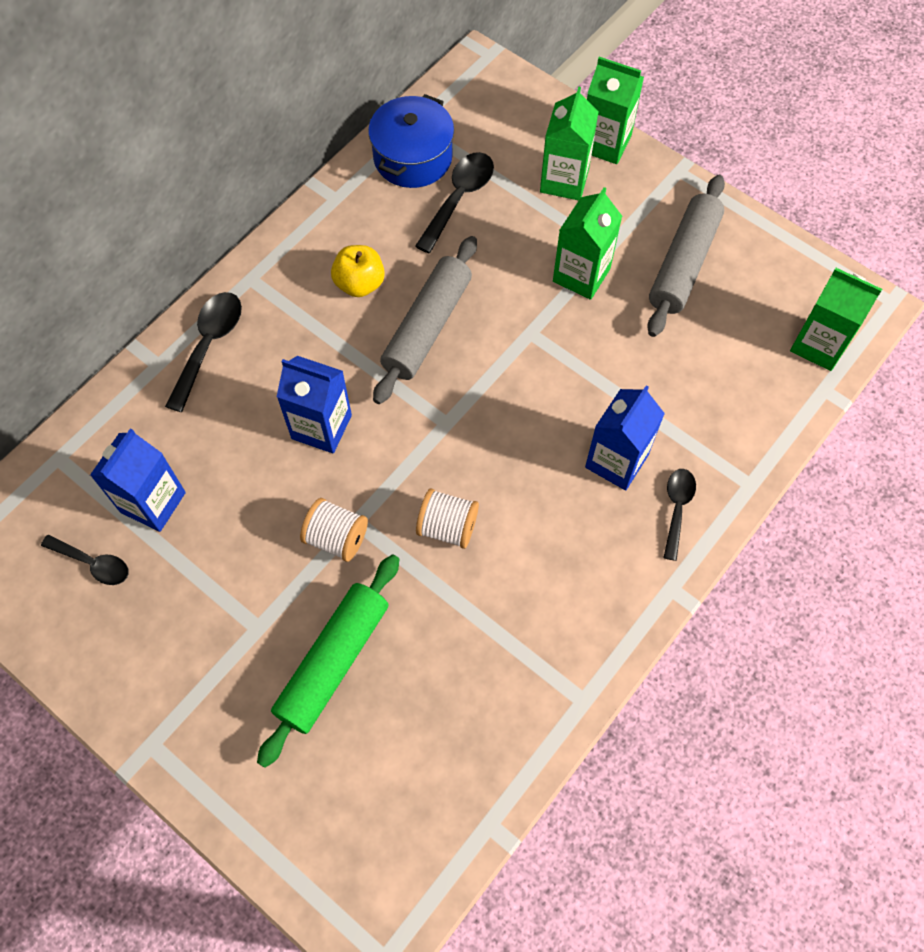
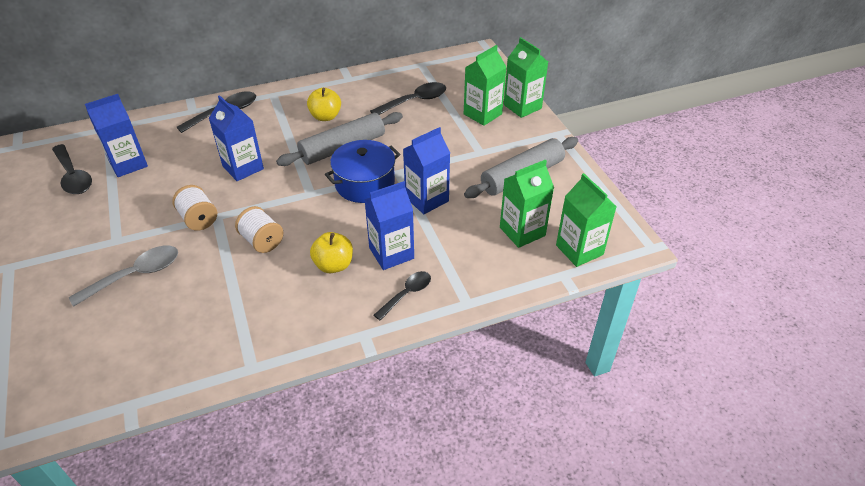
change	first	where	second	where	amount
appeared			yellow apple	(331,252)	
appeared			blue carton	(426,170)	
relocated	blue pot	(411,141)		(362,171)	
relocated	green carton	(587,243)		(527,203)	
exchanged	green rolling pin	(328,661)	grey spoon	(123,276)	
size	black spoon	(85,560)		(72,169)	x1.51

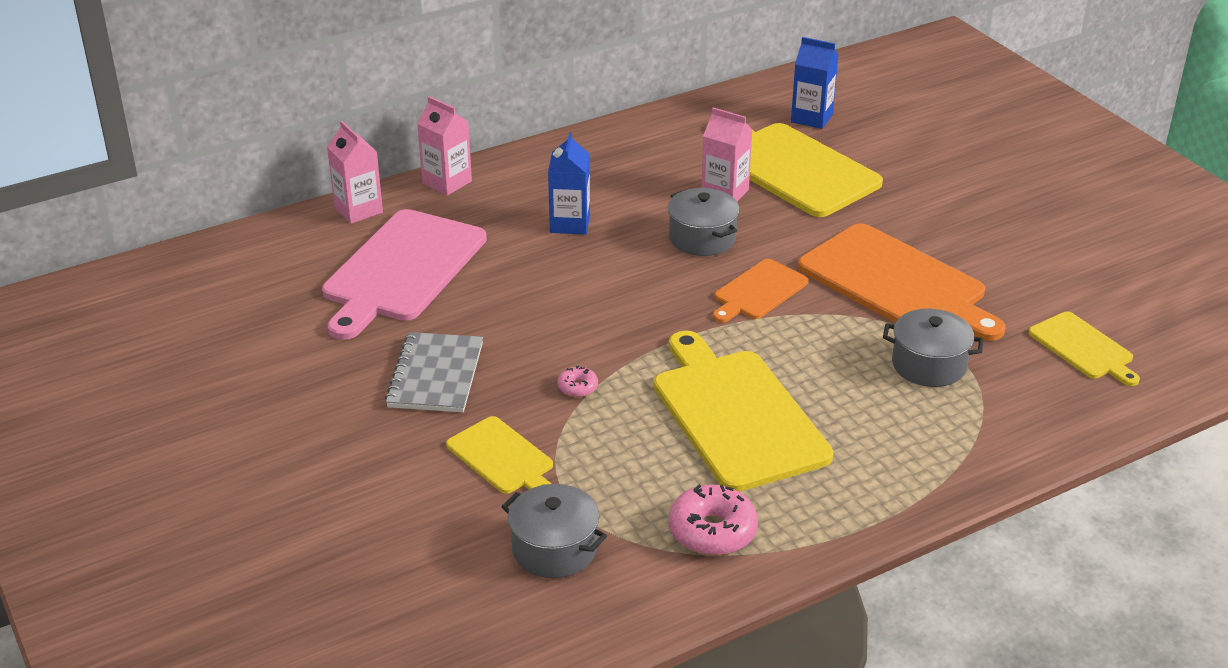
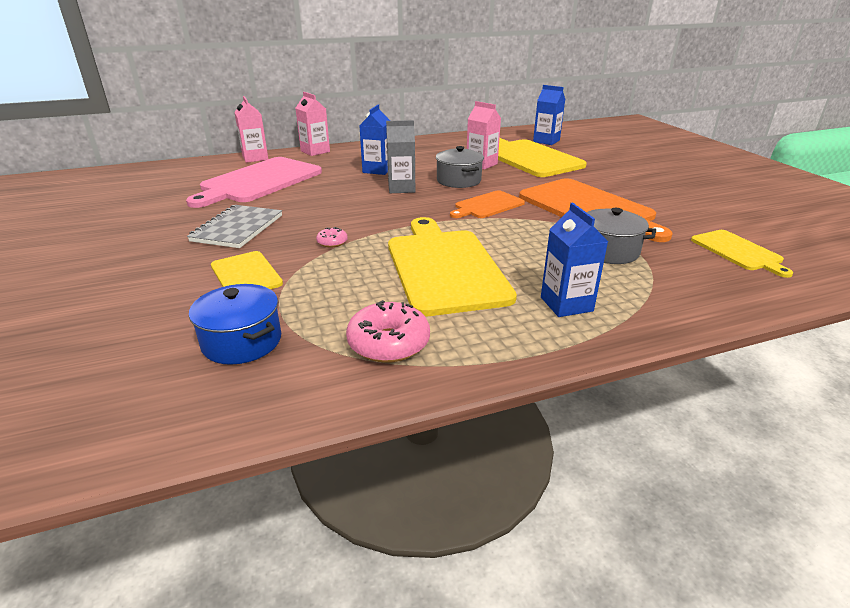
change	first	where	second	where	amount
appeared			grey carton	(400,156)	
appeared			blue carton	(574,260)	
colour	grey pot	(554,531)	blue pot	(235,324)	

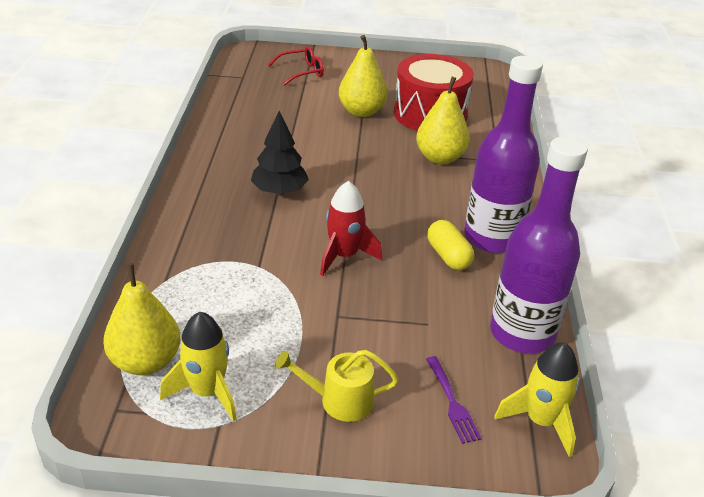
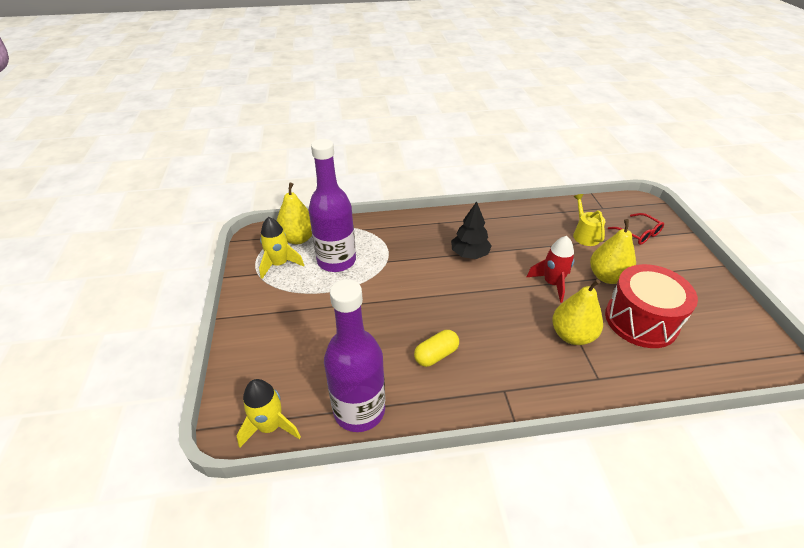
change	first	where	second	where	amount
missing	purple fork	(454,400)			
relocated	yellow watering can	(337,386)		(589,220)	
relocated	red rocket	(351,228)		(551,269)	
relocated	purple bottle	(503,154)		(332,205)	

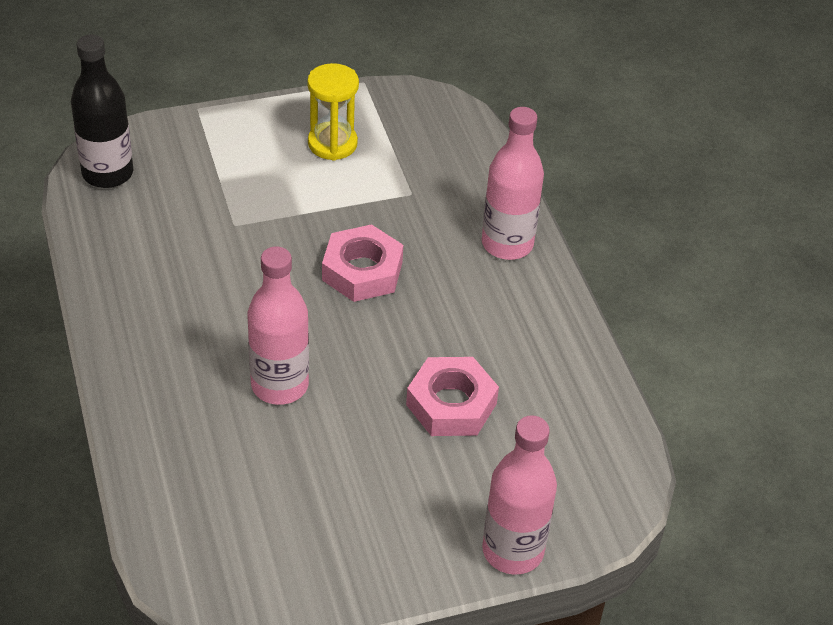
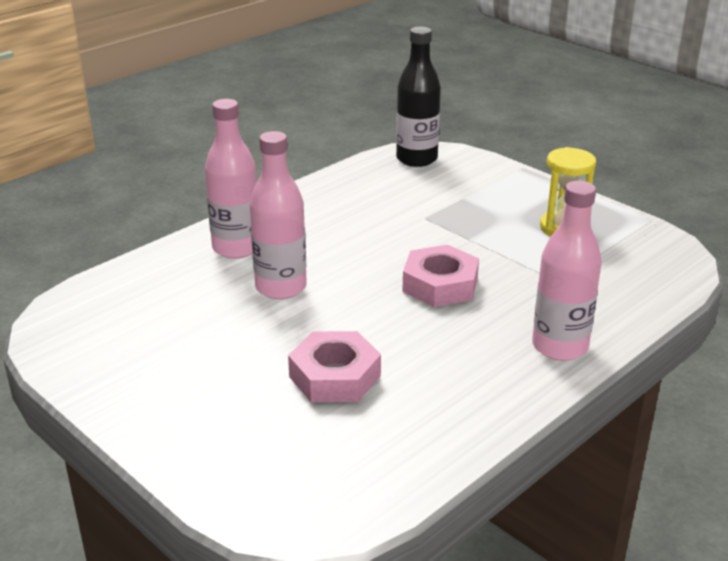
change	first	where	second	where	amount
relocated	pink bottle	(519,494)		(231,179)	

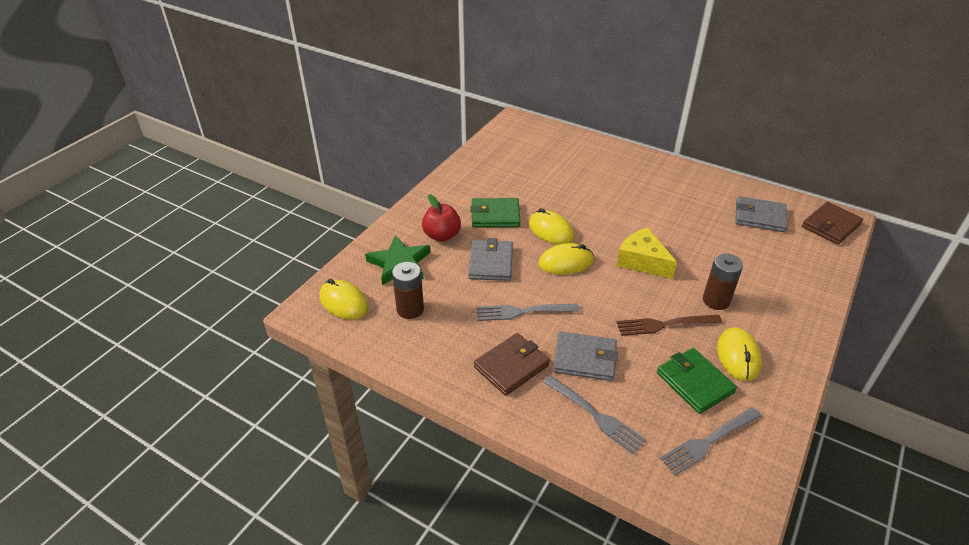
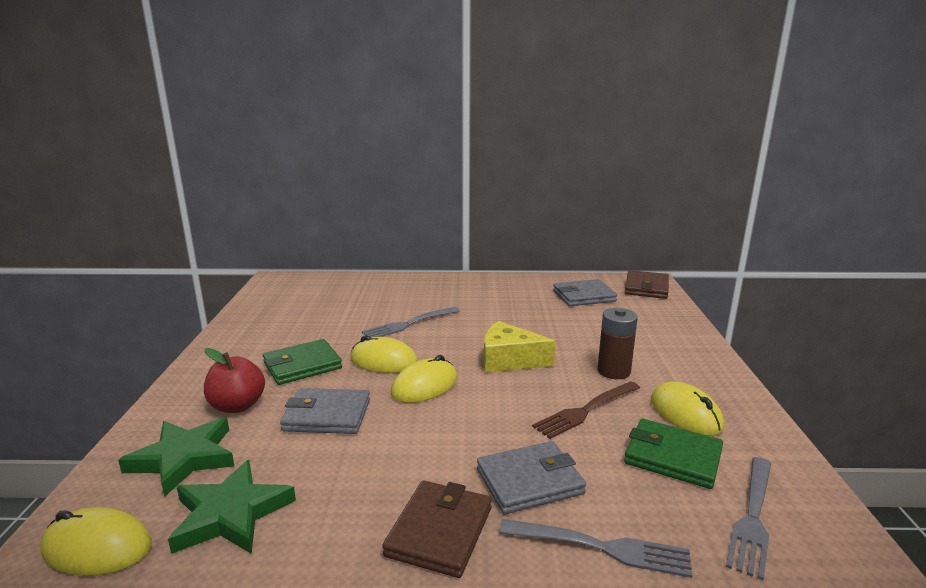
change	first	where	second	where	amount
relocated	grey fork	(528,312)		(411,322)	
exchanged	brown battery	(408,290)	green star	(232,507)	
spun	grey wallet	(490,259)		(325,411)	60 degrees counterclockwise

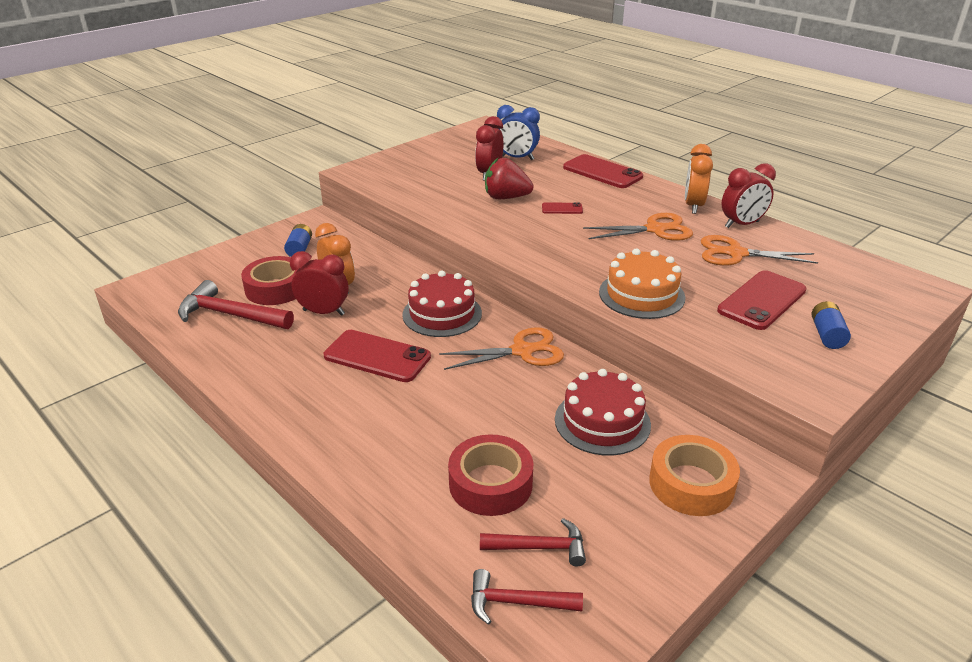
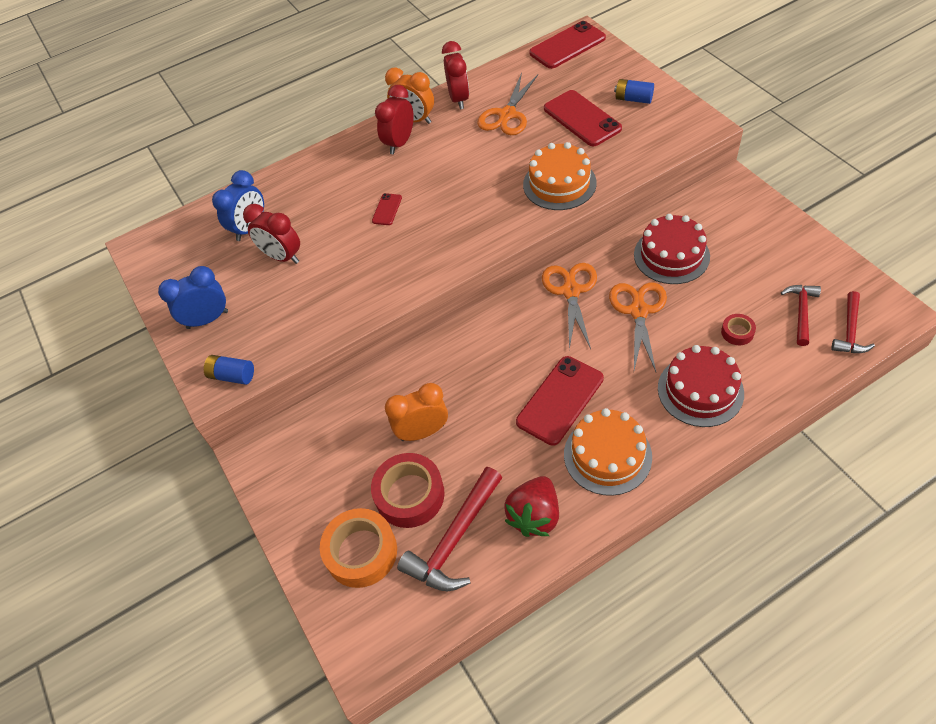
change	first	where	second	where	amount
appeared			blue clock	(193,297)	
appeared			orange cake	(608,452)	
relocated	blue battery	(298,240)		(229,370)	
relocated	red clock	(319,283)		(394,119)	
relocated	red cake	(442,304)		(701,386)	
relocated	red strawberry	(509,178)		(531,506)	
relocated	red phone	(603,171)		(567,45)	
relocated	orange scissors	(638,227)		(638,327)	
relocated	orange tape	(694,475)		(358,548)	
size	red tape	(490,475)		(738,329)	x0.49

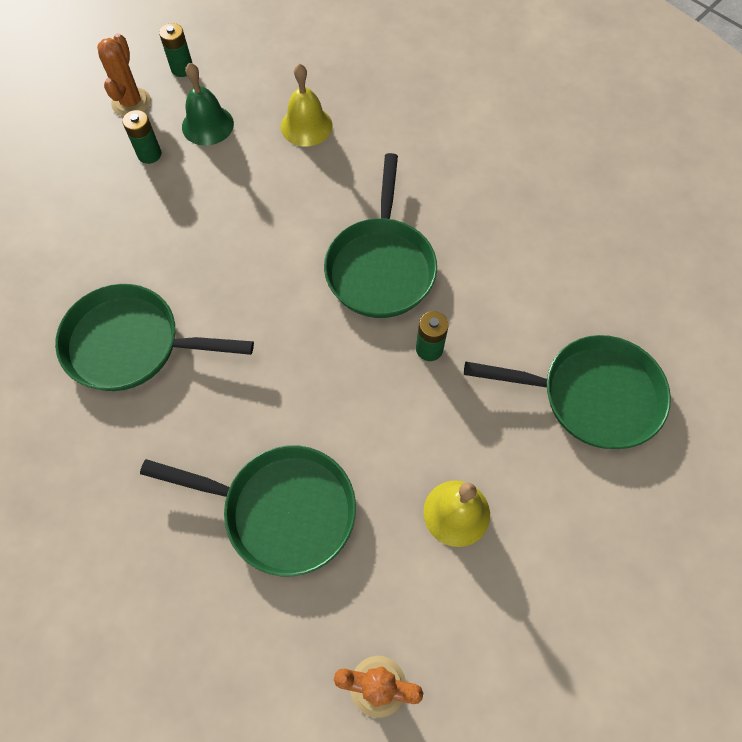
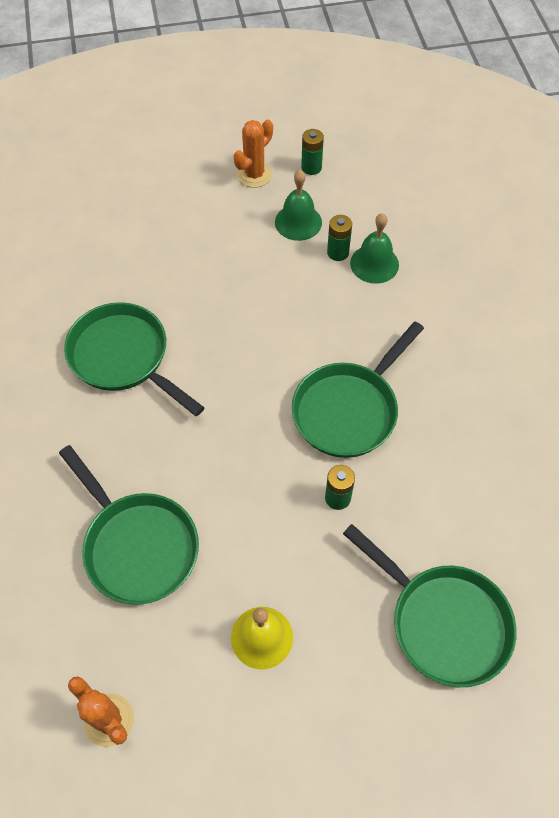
change	first	where	second	where	amount
relocated	green battery	(141,137)		(339,238)	
colour	yellow bell	(307,105)	green bell	(374,248)	

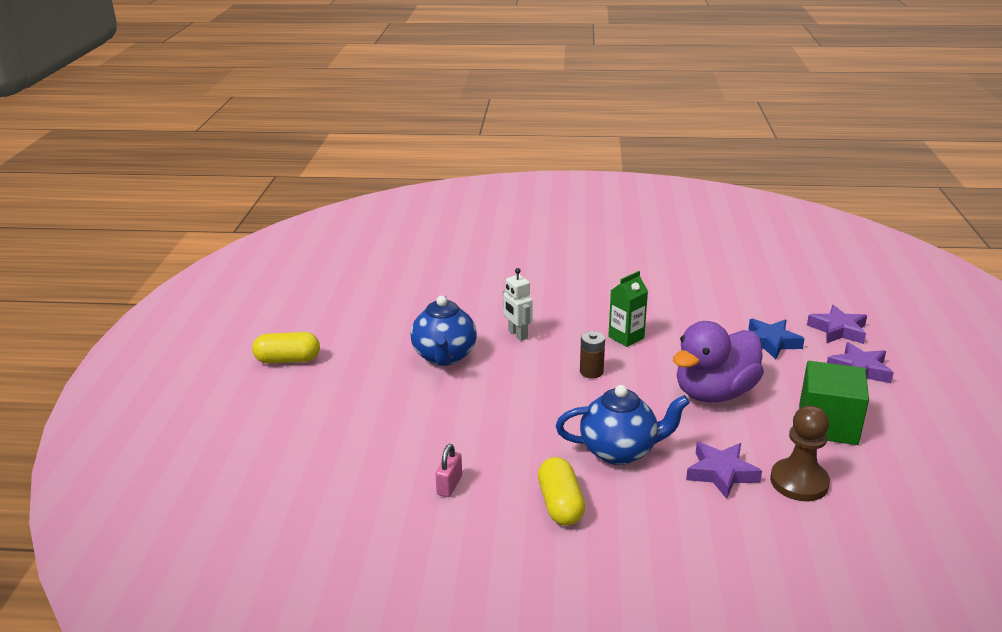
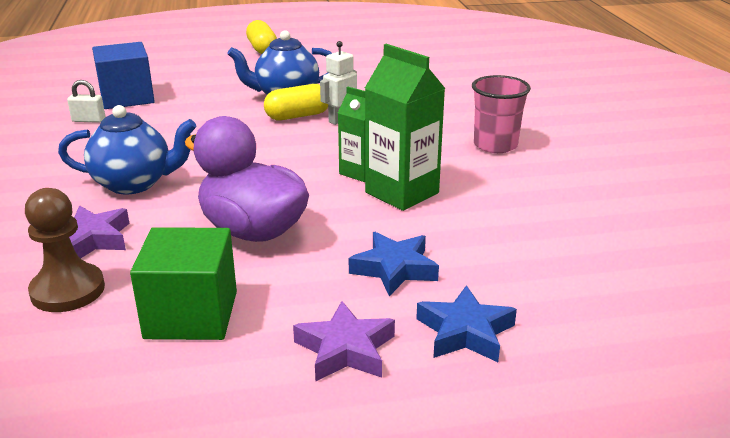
change	first	where	second	where	amount
missing	brown battery	(592,354)			
appeared			blue cube	(123,75)	
appeared			green carton	(405,127)	
appeared			pink cup	(501,114)	
relocated	yellow capsule	(561,491)		(296,102)	
colour	pink padlock	(448,470)	white padlock	(86,101)	
colour	purple star	(837,324)	blue star	(466,323)	
spun	blue teapot	(623,425)		(127,150)	75 degrees counterclockwise

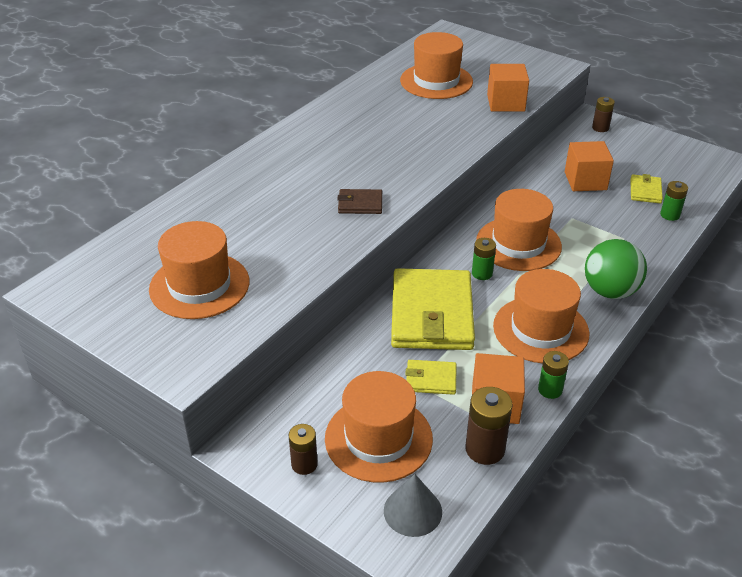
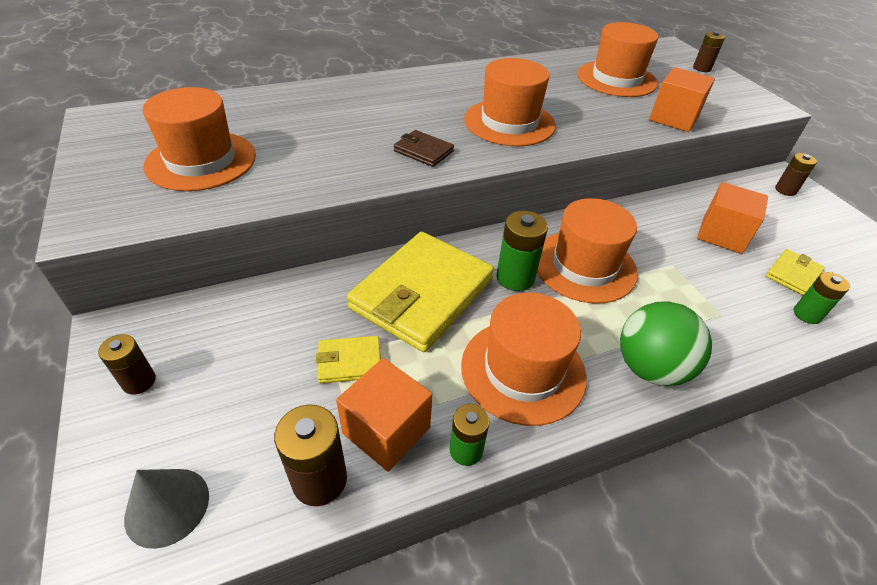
change	first	where	second	where	amount
appeared			brown battery	(709,51)	
relocated	orange hat	(379,427)		(510,102)	
spun	yellow wallet	(430,377)		(348,359)	45 degrees counterclockwise
size	green battery	(484,259)		(522,251)	x1.53

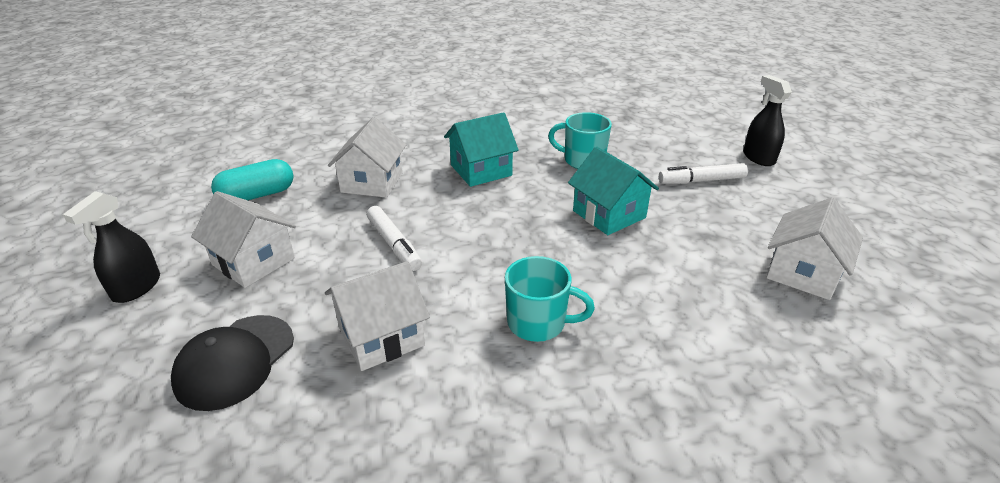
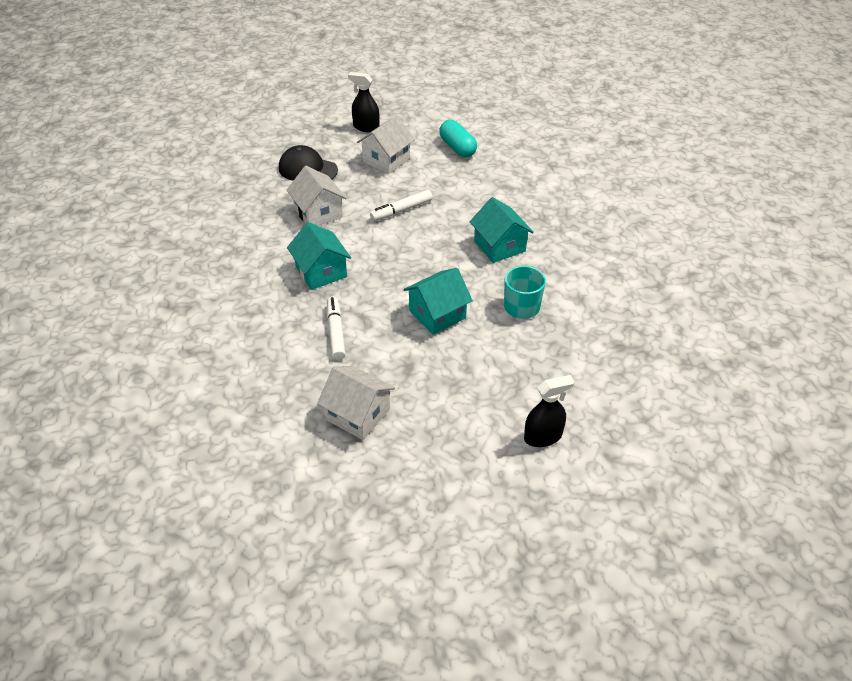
change	first	where	second	where	amount
missing	white house	(367,157)			
relocated	white marker	(703,173)		(336,328)	
exchanged	turquoise mug	(550,299)	turquoise house	(319,256)	

